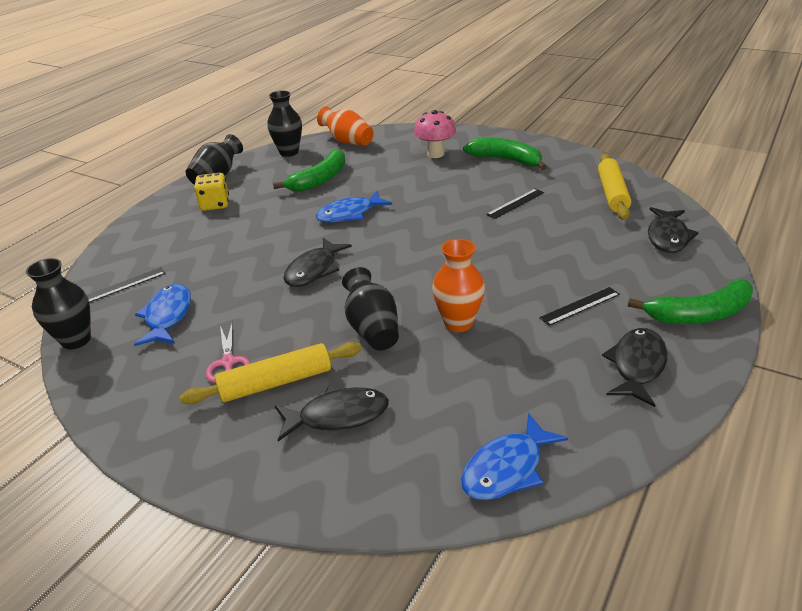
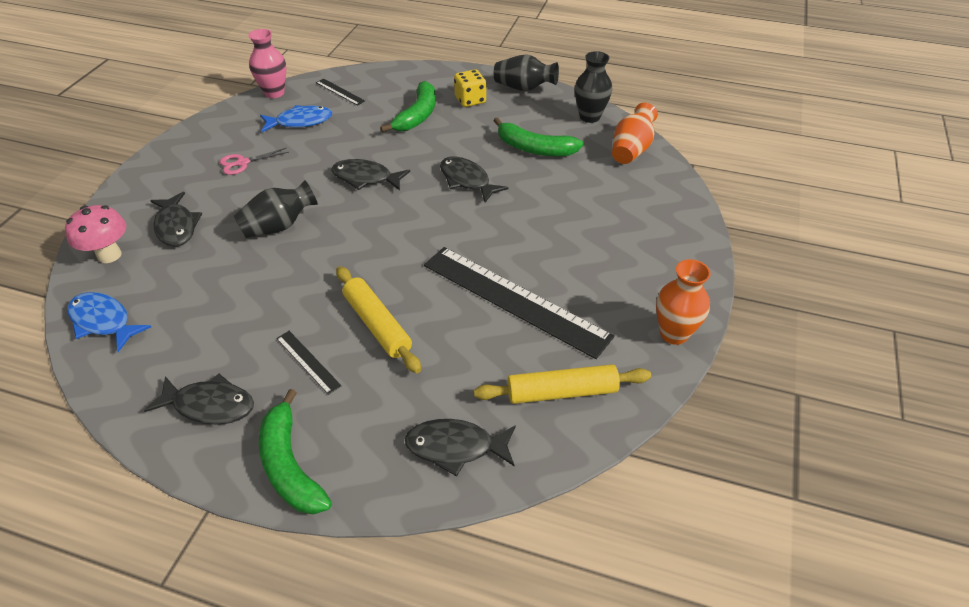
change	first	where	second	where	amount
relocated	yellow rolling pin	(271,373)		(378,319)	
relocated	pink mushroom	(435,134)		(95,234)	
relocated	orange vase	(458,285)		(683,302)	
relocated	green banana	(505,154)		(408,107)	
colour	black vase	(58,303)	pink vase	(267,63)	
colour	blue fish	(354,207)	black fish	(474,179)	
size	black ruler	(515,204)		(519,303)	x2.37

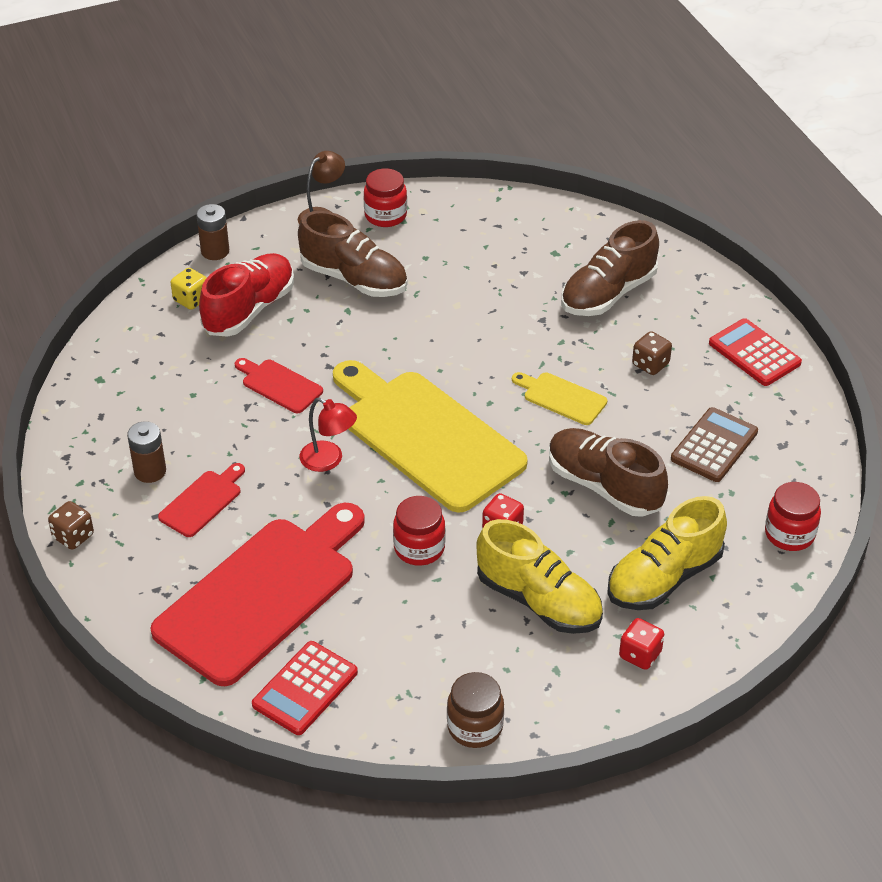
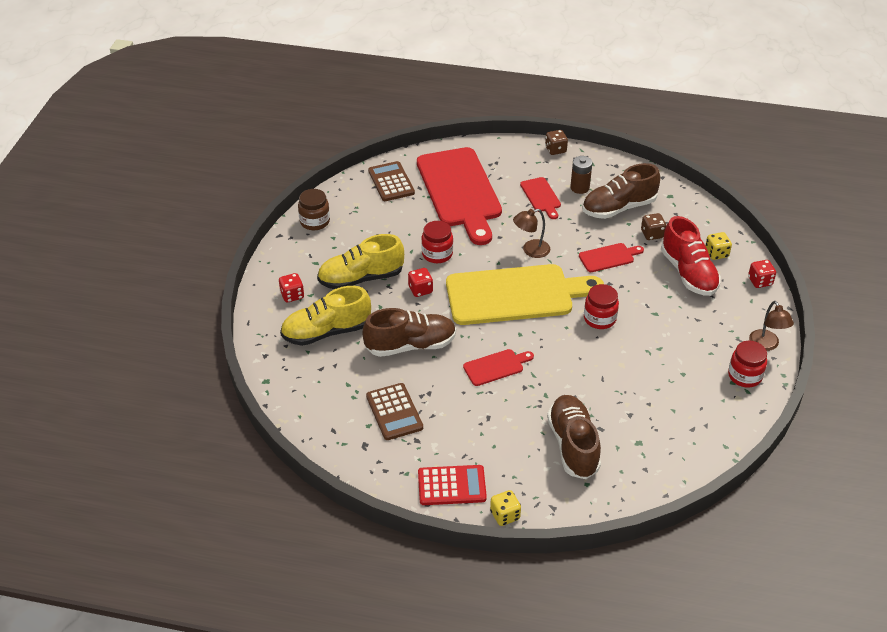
change	first	where	second	where	amount
appeared			yellow dice	(505,508)	
relocated	brown shoe	(352,254)		(621,191)	
relocated	brown dice	(652,353)		(653,226)	
relocated	red jar	(793,516)		(601,306)	
exchanged	brown battery	(212,232)	red dice	(762,274)	
colour	red calculator	(305,688)	brown calculator	(391,181)	
colour	red lamp	(328,435)	brown lamp	(531,233)	
colour	yellow cutting board	(559,398)	red cutting board	(498,367)	
spun	yellow shoe	(667,553)		(325,316)	105 degrees counterclockwise

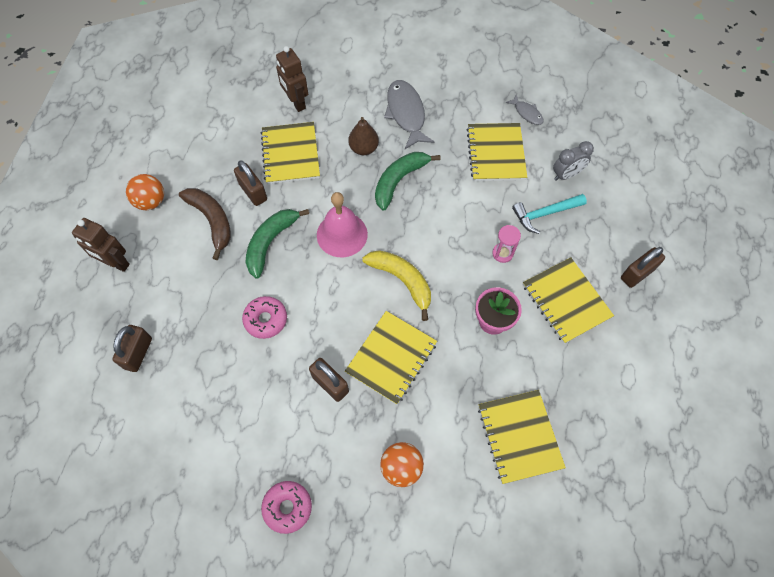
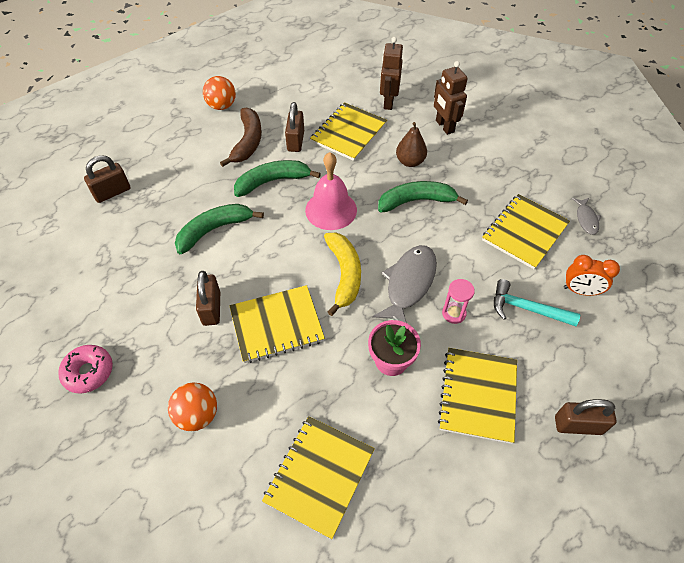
change	first	where	second	where	amount
relocated	brown robot	(101,245)		(451,98)	
relocated	grey fish	(409,114)		(404,284)	
exchanged	pink donut	(264,317)	green banana	(219,229)	
colour	grey clock	(573,161)	orange clock	(592,275)	

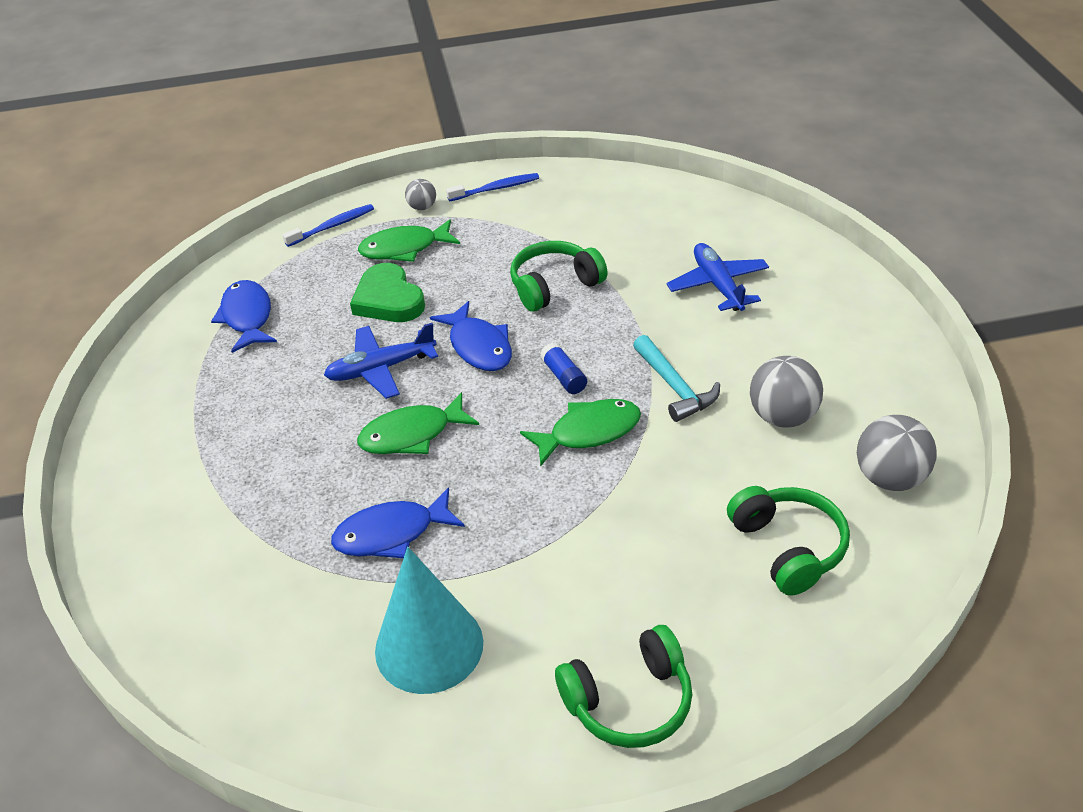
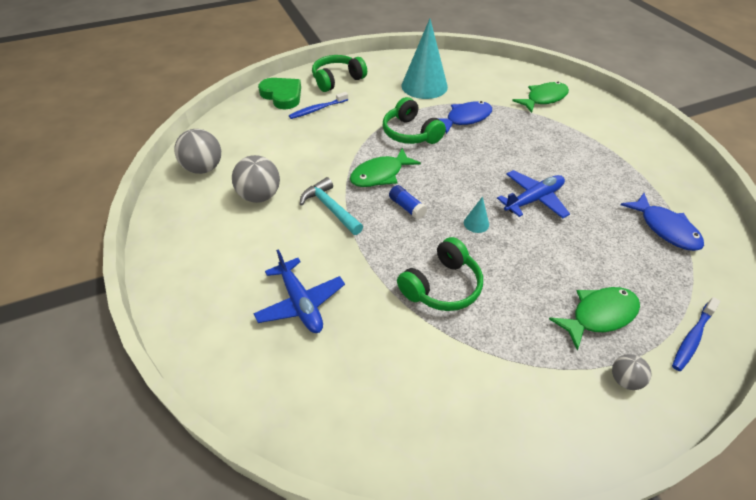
change	first	where	second	where	amount
relocated	green heart	(387,292)		(279,93)	
relocated	green fish	(418,423)		(540,97)	
relocated	blue toothbrush	(492,187)		(318,105)	
relocated	green headphones	(788,541)		(414,120)	
exchanged	blue fish	(471,336)	turquoise cone	(476,214)	

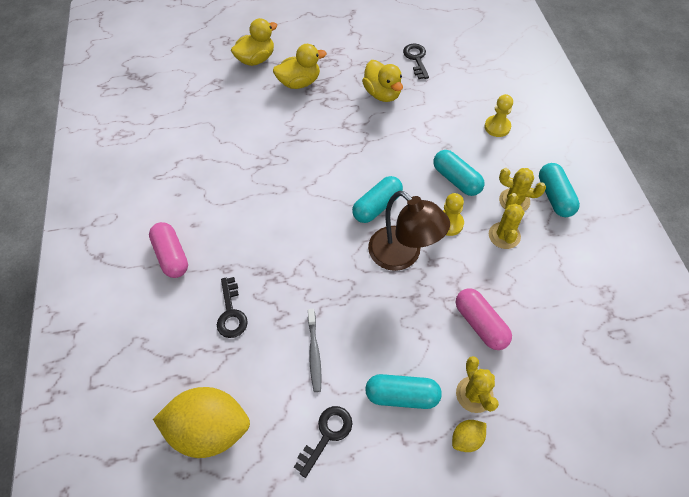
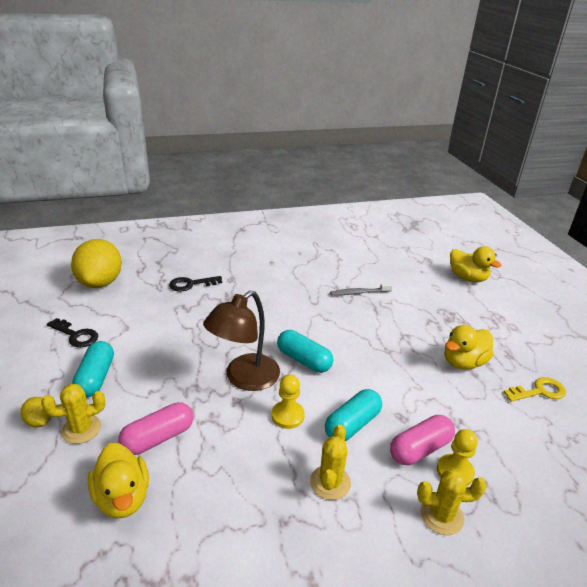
change	first	where	second	where	amount
missing	turquoise capsule	(559,190)			
relocated	pink capsule	(168,250)		(422,440)	
relocated	yellow duck	(300,66)		(118,481)	
relocated	grey toothbrush	(315,350)		(361,289)	
relocated	yellow cactus	(506,221)		(452,501)	
colour	black key	(416,61)	yellow key	(535,389)	

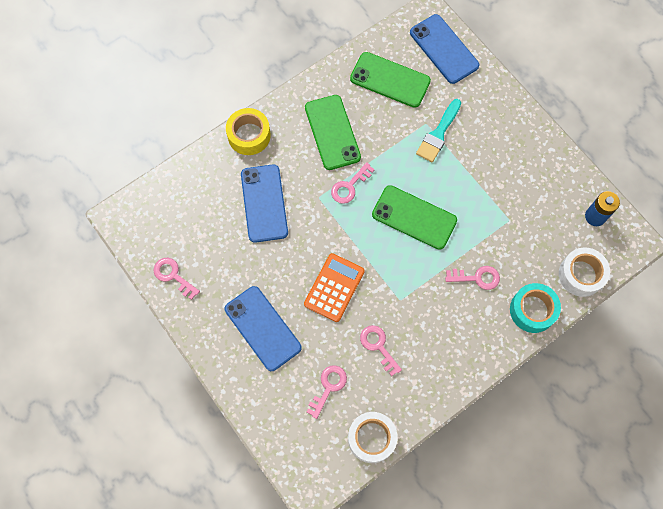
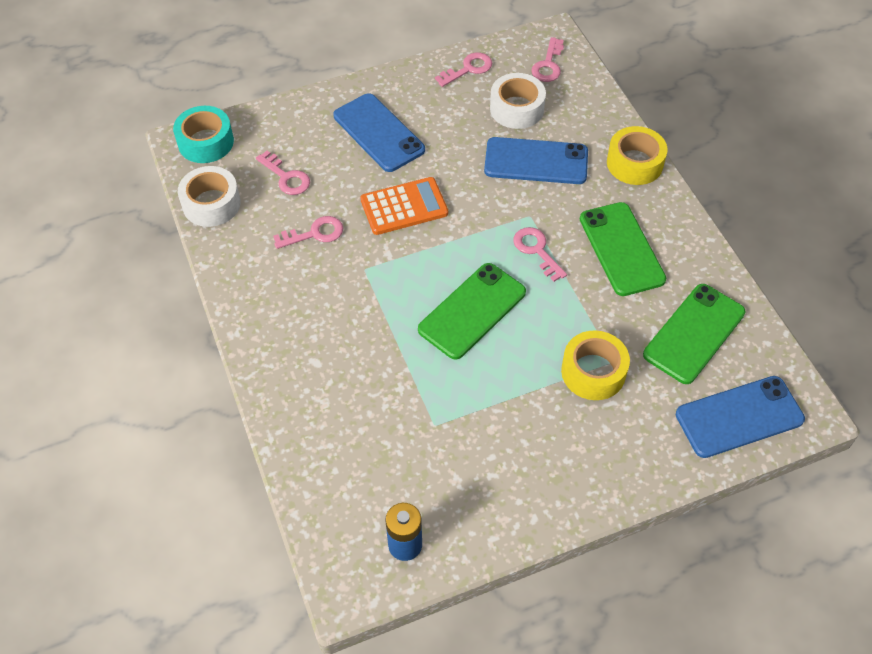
change	first	where	second	where	amount
relocated	pink key	(472,278)		(547,59)	
relocated	turquoise tape	(535,308)		(203,134)	
relocated	white tape	(584,272)		(518,101)	
exchanged	turquoise brush	(438,130)	yellow tape	(595,365)	
spun	blue phone	(263,328)		(379,132)	75 degrees clockwise
spun	orange calculator	(334,287)		(404,206)	60 degrees counterclockwise
spun	green phone	(333,132)		(623,249)	75 degrees clockwise

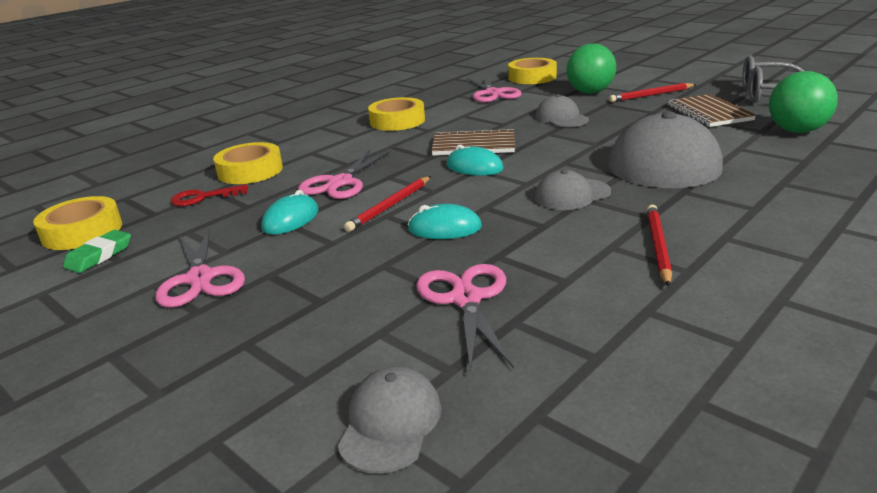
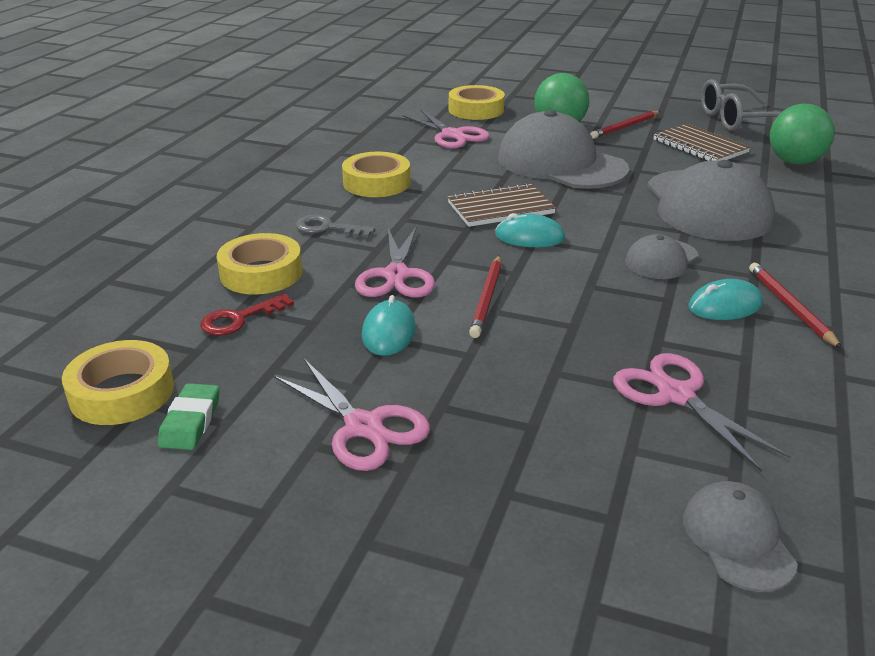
change	first	where	second	where	amount
appeared			grey key	(335,226)	
relocated	turquoise mouse	(444,221)		(725,299)	
size	grey cap	(562,110)		(563,149)	x2.03

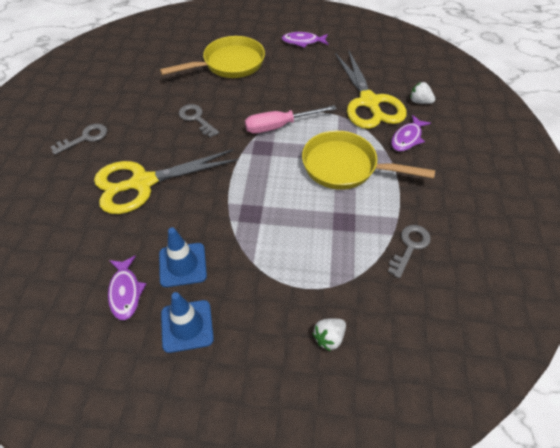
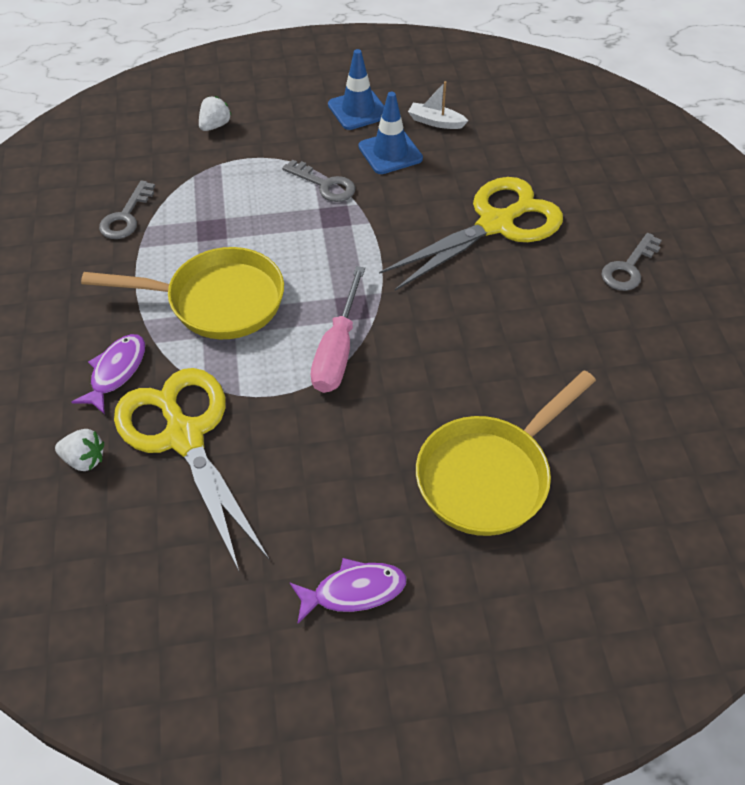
change	first	where	second	where	amount
relocated	grey key	(199,121)		(318,181)	
exchanged	purple fish	(127,287)	white boat	(438,105)	
spun	pink screwdriver	(290,119)		(338,329)	135 degrees clockwise

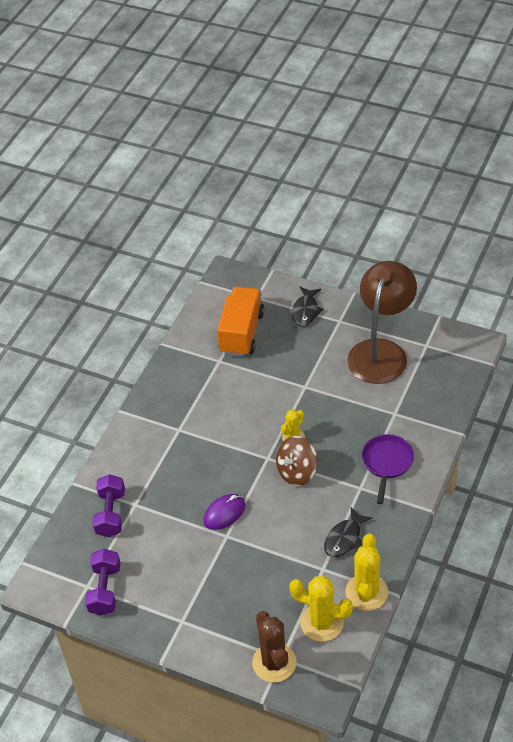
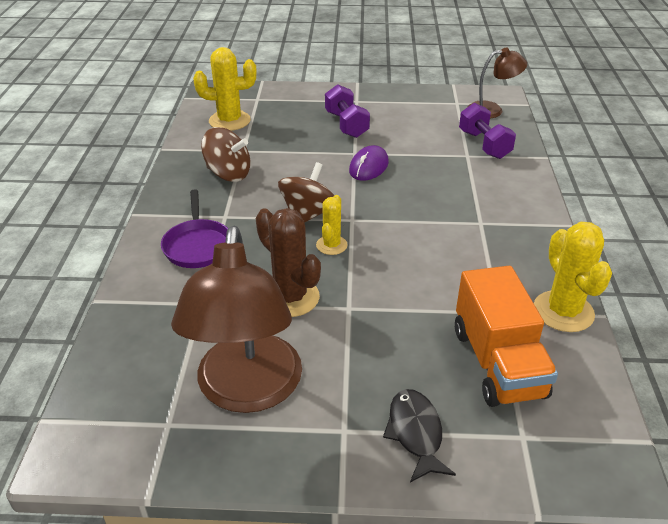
change	first	where	second	where	amount
appeared			brown lamp	(497,83)	
relocated	purple dumbbell	(103,582)		(347,111)	
relocated	brown cactus	(274,646)		(288,262)	
relocated	yellow cactus	(366,572)		(573,277)	
exchanged	black fish	(348,532)	brown spinning top	(226,154)	

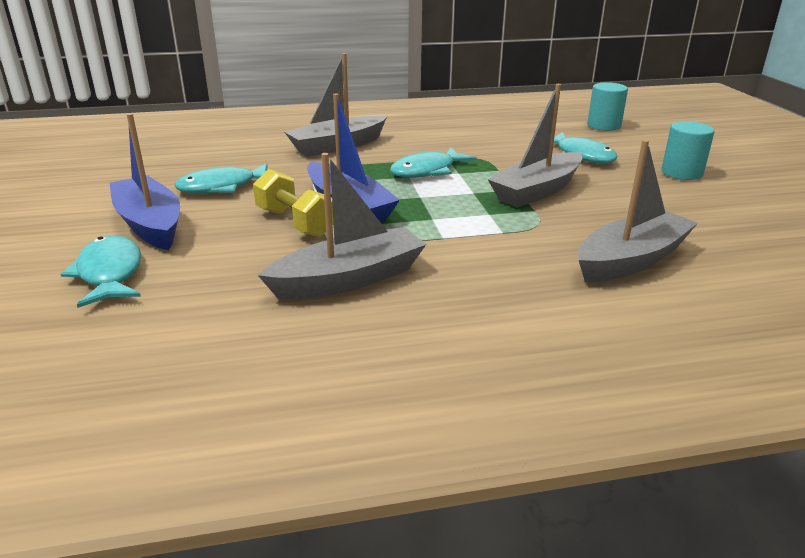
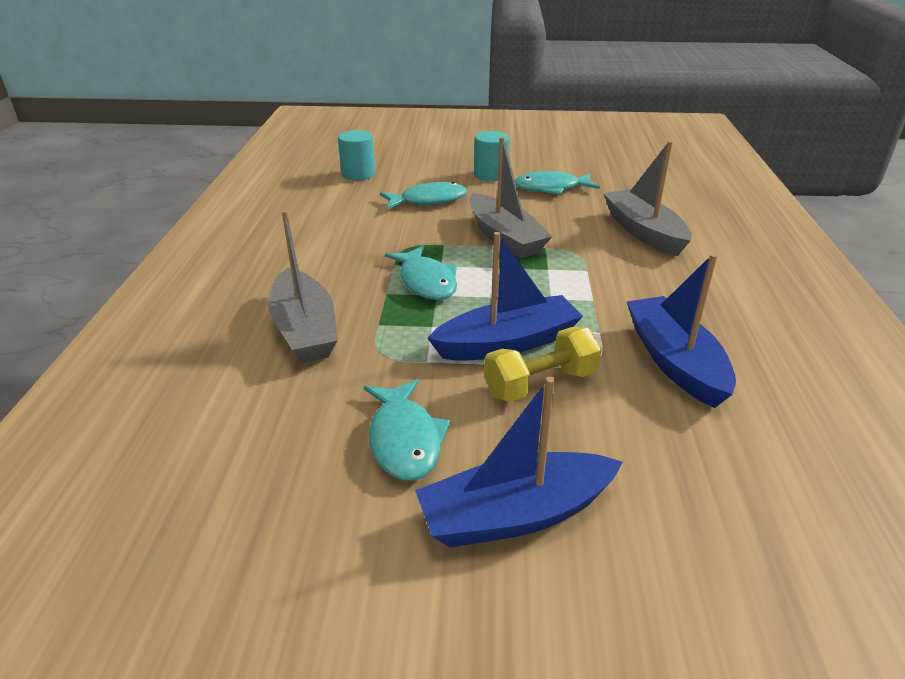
change	first	where	second	where	amount
relocated	turquoise fish	(100,272)		(557,183)	
colour	grey boat	(342,226)	blue boat	(681,331)	

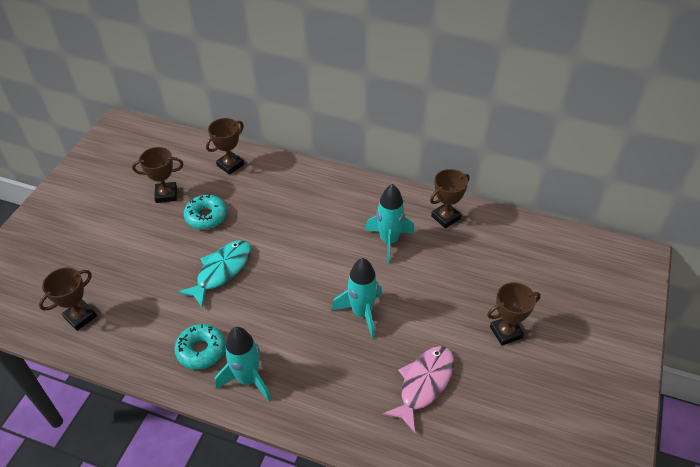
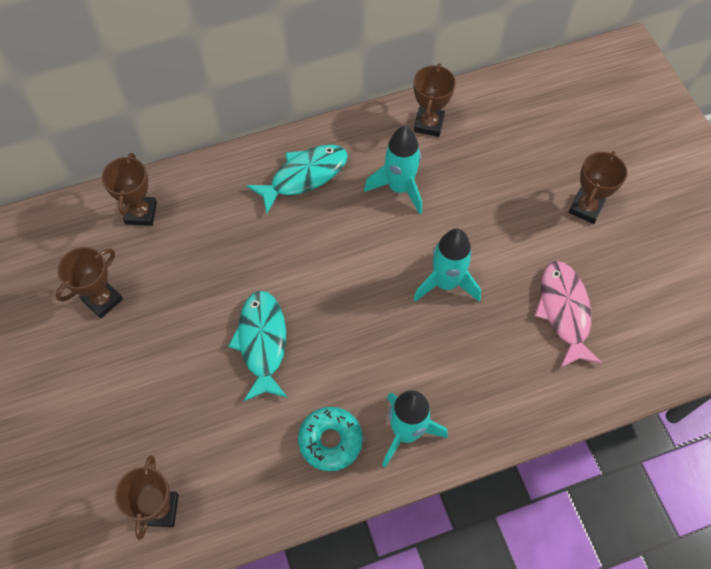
change	first	where	second	where	amount
missing	turquoise donut	(205,212)			
appeared			turquoise fish	(297,179)	

